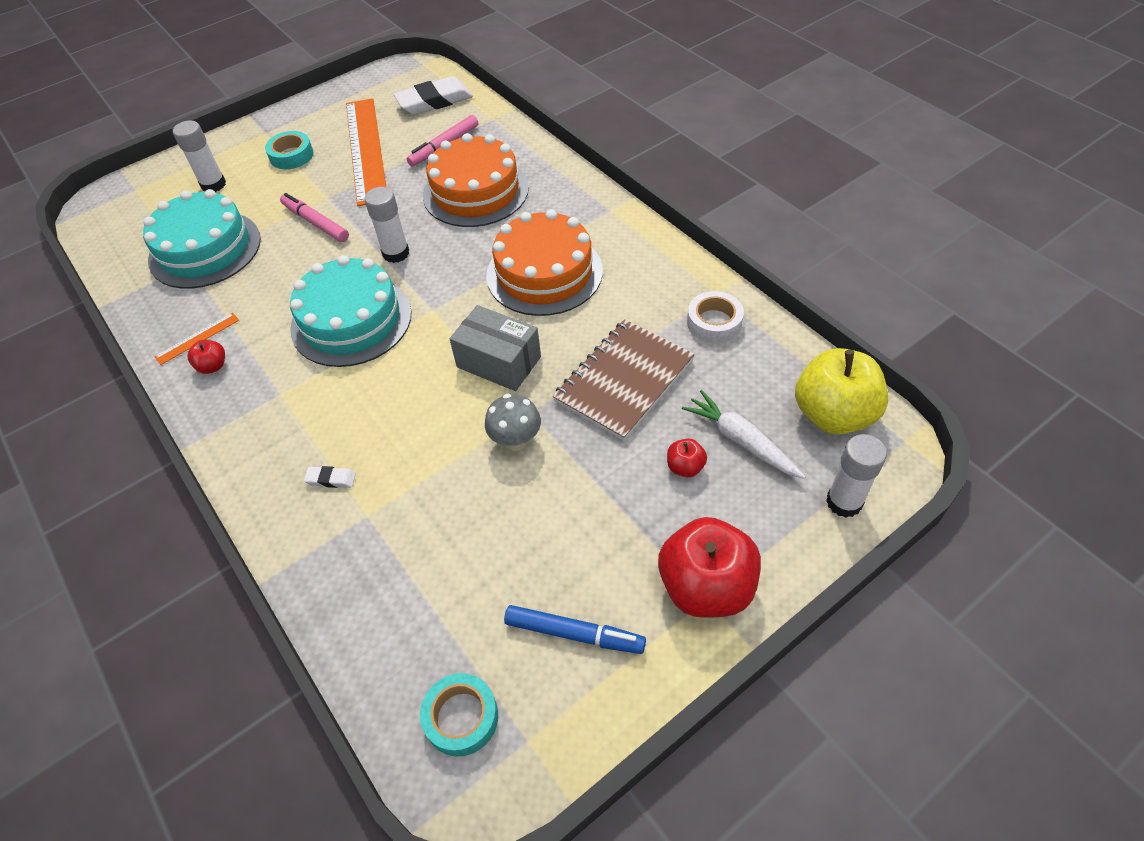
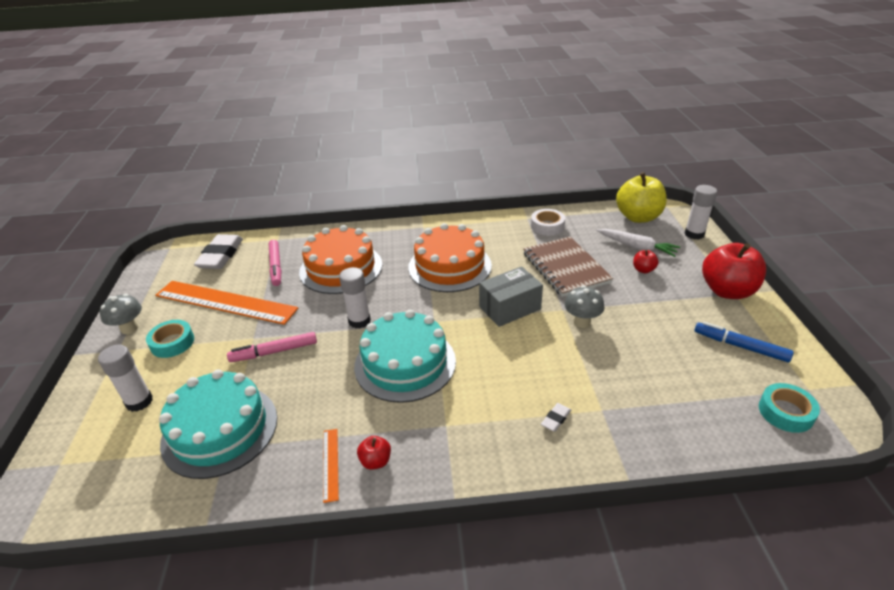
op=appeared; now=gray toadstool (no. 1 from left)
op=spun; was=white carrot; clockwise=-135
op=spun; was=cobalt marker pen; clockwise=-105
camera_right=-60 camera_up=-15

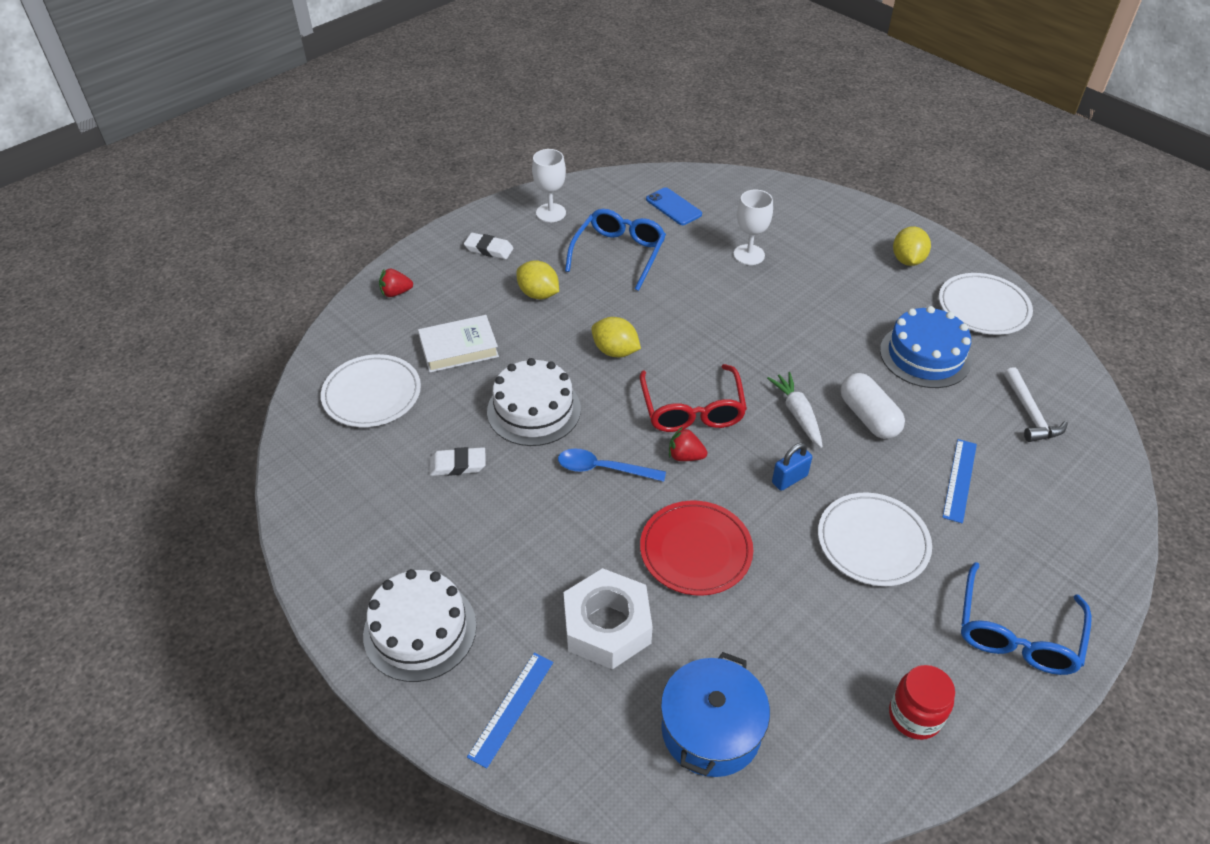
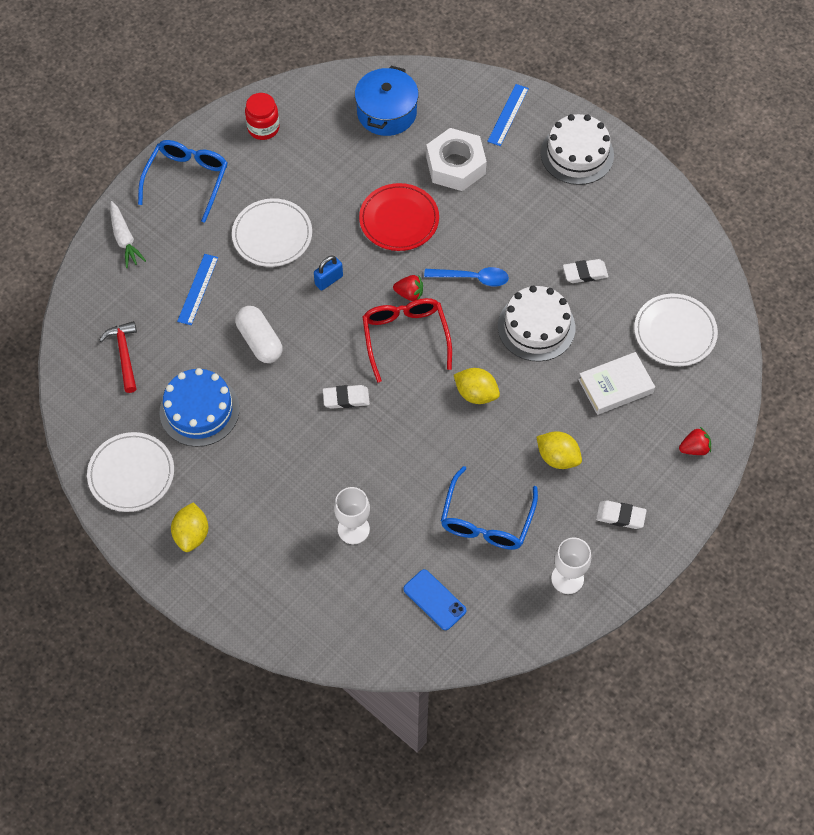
op=colour; was=white claw hammer; now=crimson claw hammer
op=relocated; was=white carrot
op=appeared; now=white gum eraser (no. 1 from left)
camera_right=175 camera_up=15

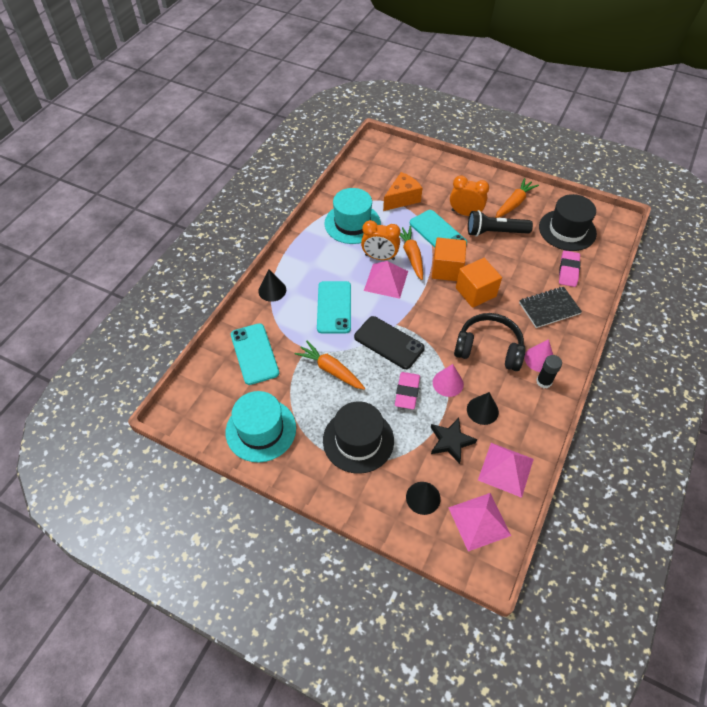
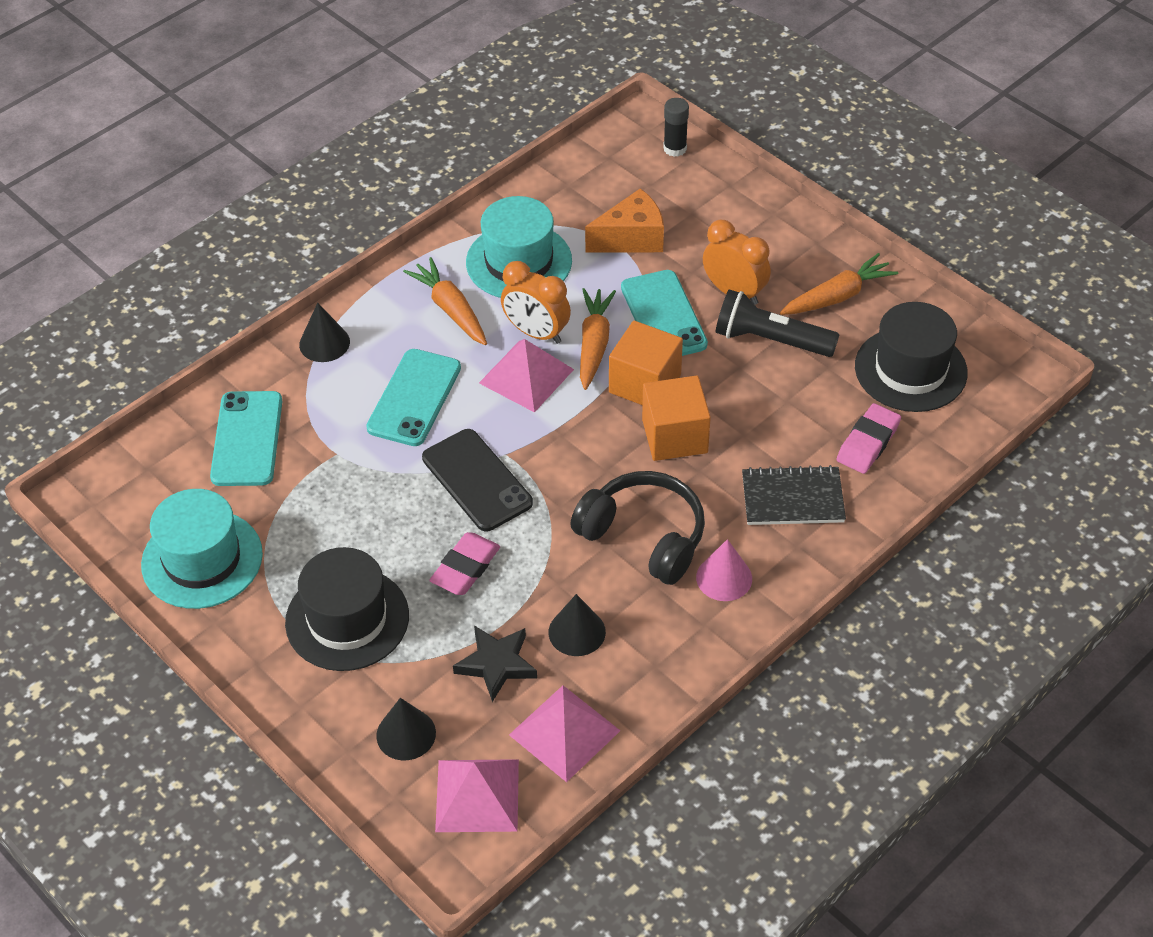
op=relocated; was=bright orange carrot (no. 1 from left)
op=relocated; was=ebony glue stick
op=missing; was=rosy cone shape (no. 1 from left)
camera_right=20 camera_up=-5

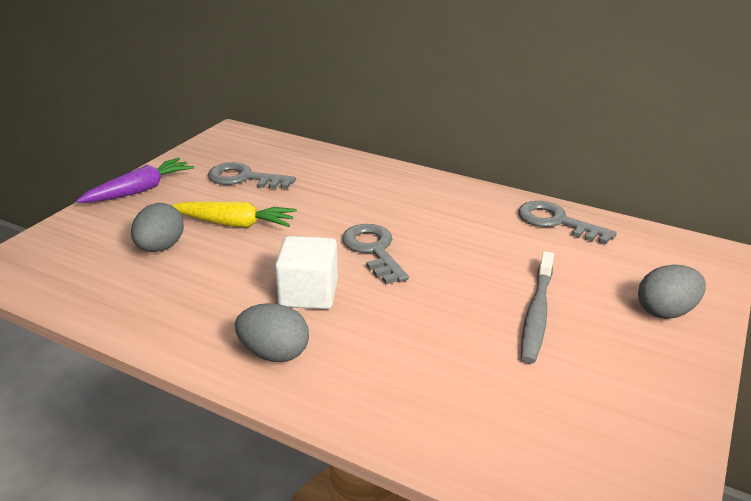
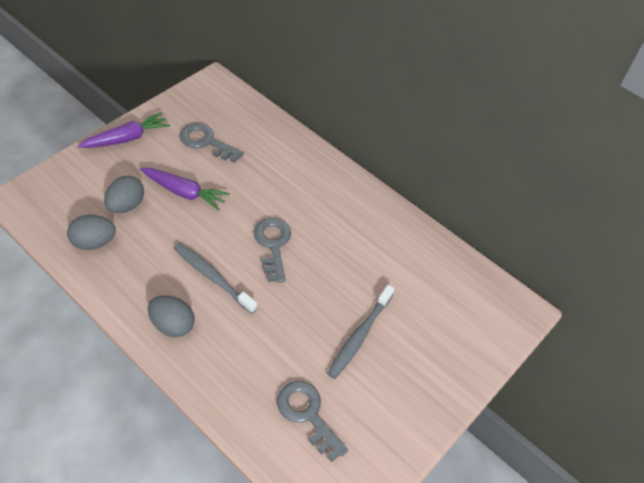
op=relocated; was=gray egg (no. 3 from left in the first image); now=gray egg (no. 1 from left)
op=colour; was=yellow carrot; now=purple carrot (no. 2 from left)
op=exchanged; was=white block; now=gray tooth brush (no. 1 from left)
op=relocated; was=gray latchkey (no. 3 from left)
camera_right=10 camera_up=20

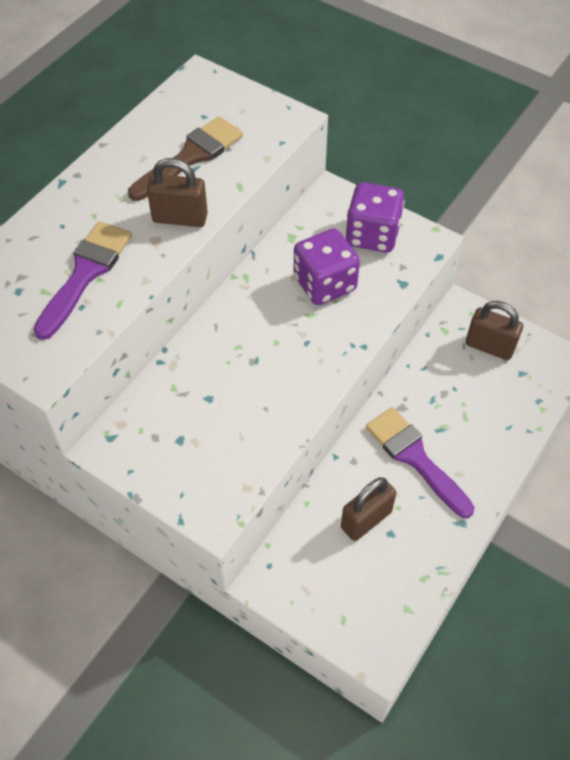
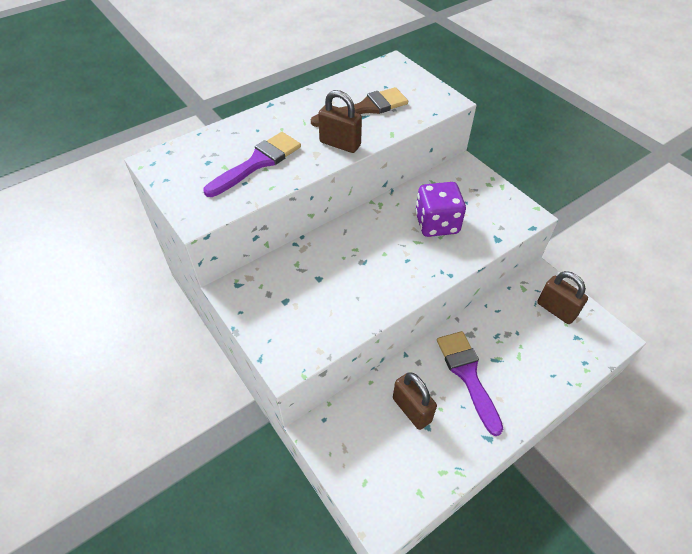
op=spun; was=dark brown small lock (no. 2 from left); clockwise=75
op=missing; was=purple game die (no. 2 from left)
camera_right=20 camera_up=-5

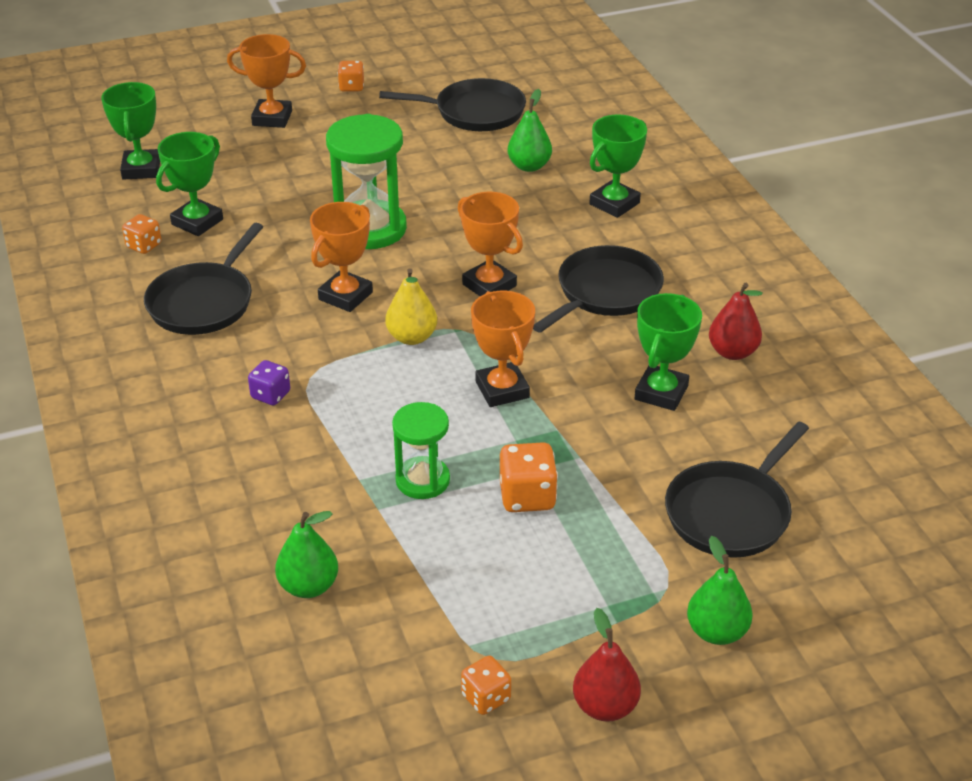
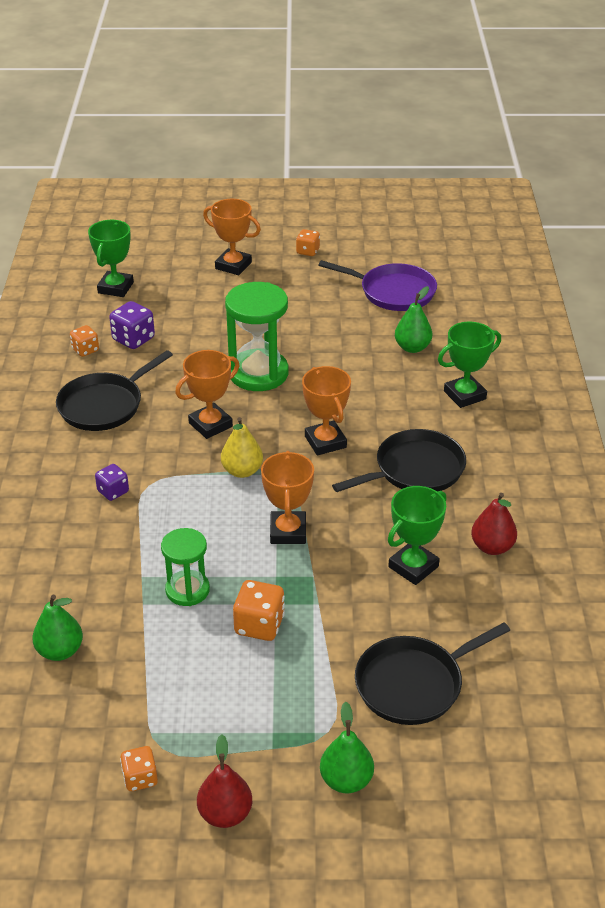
op=exchanged; was=green award cup (no. 2 from left); now=purple game die (no. 2 from left)
op=colour; was=ebony skillet (no. 2 from left); now=purple skillet
camera_right=20 camera_up=0

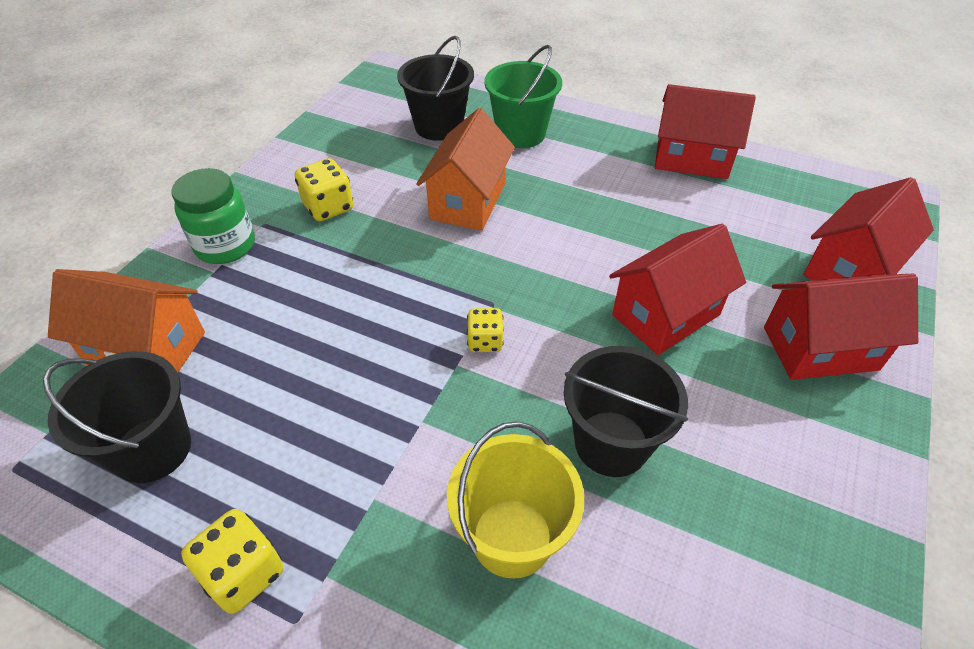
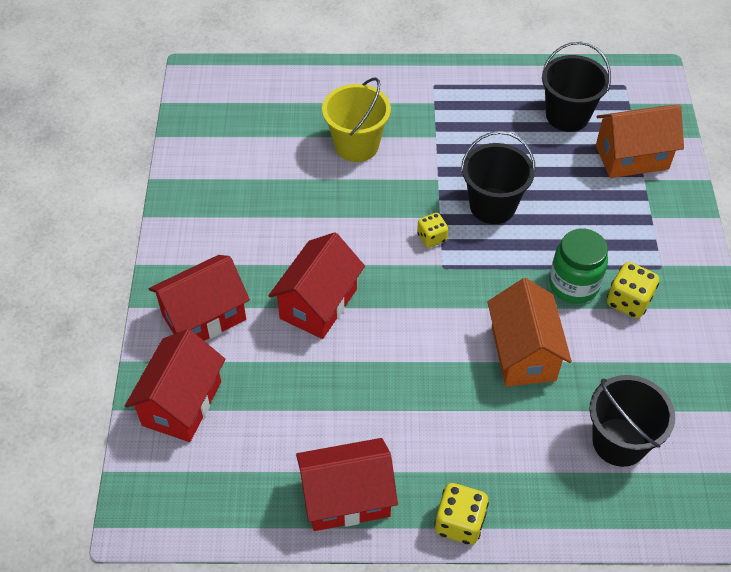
op=relocated; was=yellow game die (no. 1 from left in the first image); now=yellow game die (no. 2 from left)
op=relocated; was=ebony bucket (no. 3 from left in the first image); now=ebony bucket (no. 1 from left)
op=relocated; was=green jam jar
op=missing; was=green bucket
camera_right=155 camera_up=5

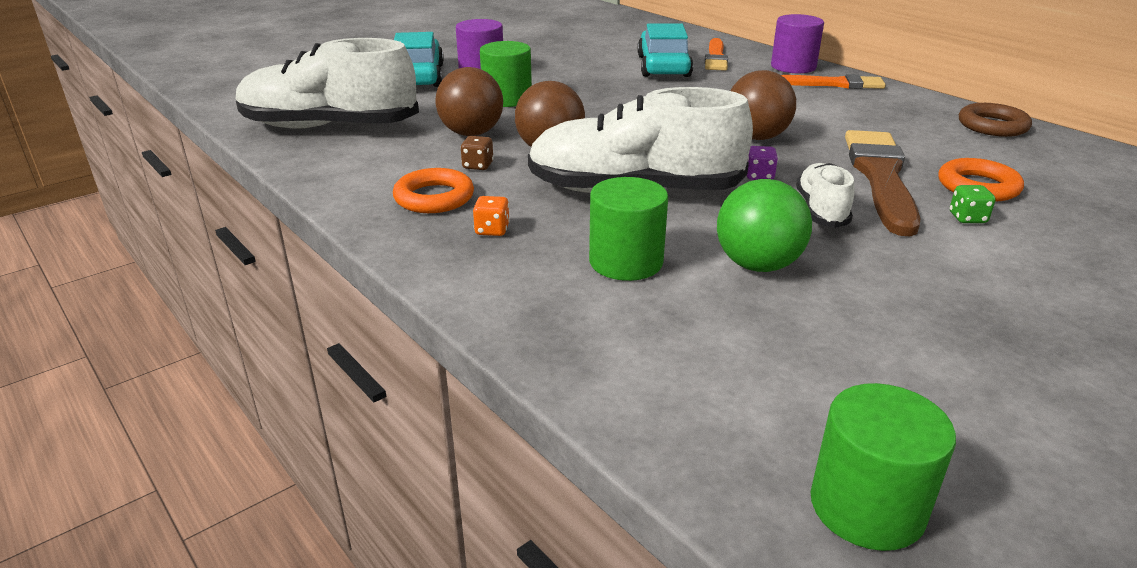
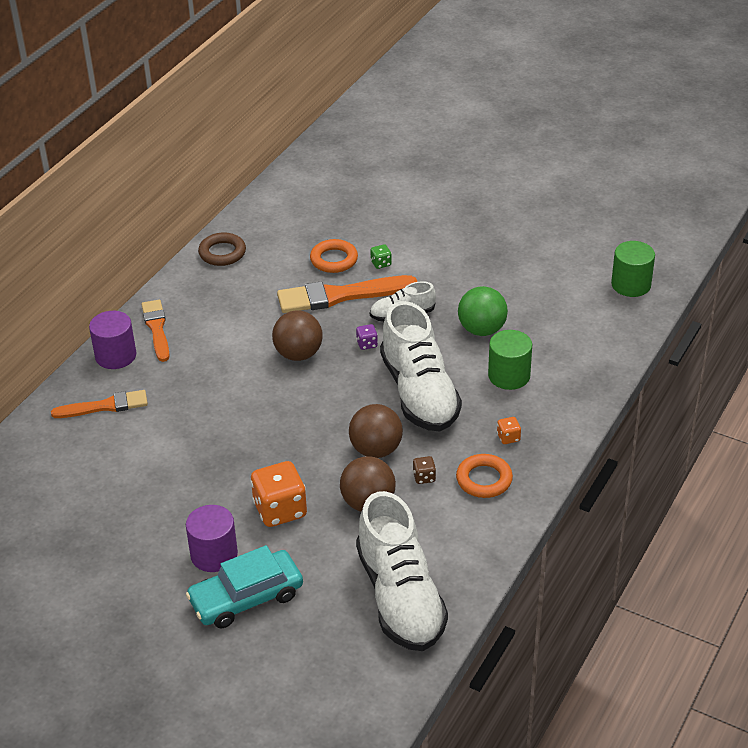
op=exchanged; was=green cylinder (no. 1 from left); now=bright orange game die (no. 1 from left)
op=colour; was=dark brown paint brush; now=bright orange paint brush (no. 3 from left)
op=missing; was=teal car (no. 2 from left)
camera_right=-110 camera_up=10

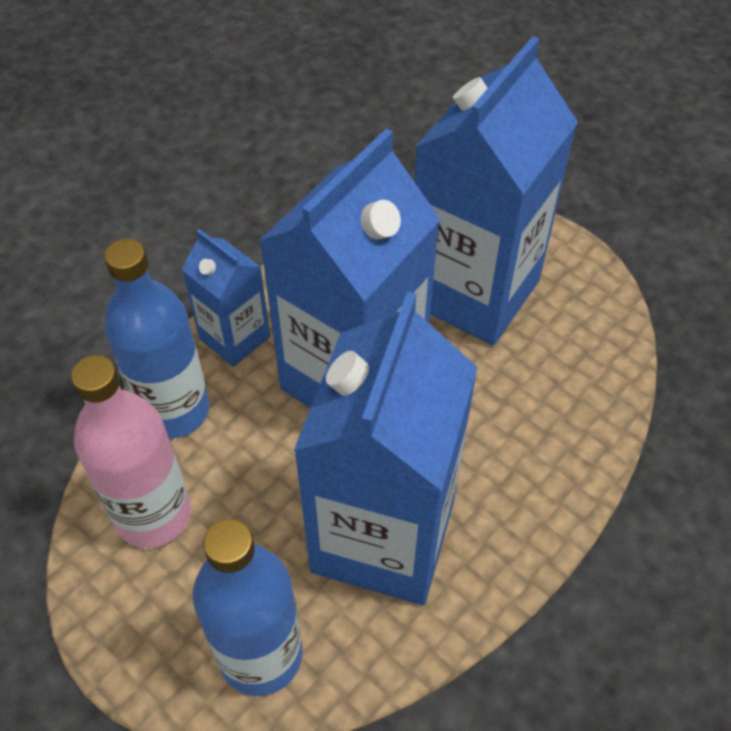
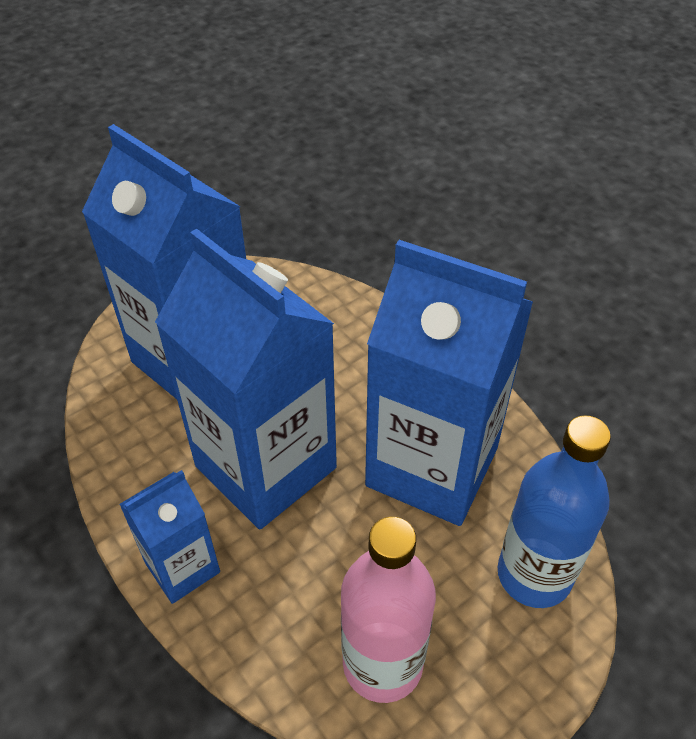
op=missing; was=cobalt flask (no. 1 from left)
camera_right=-80 camera_up=-5

